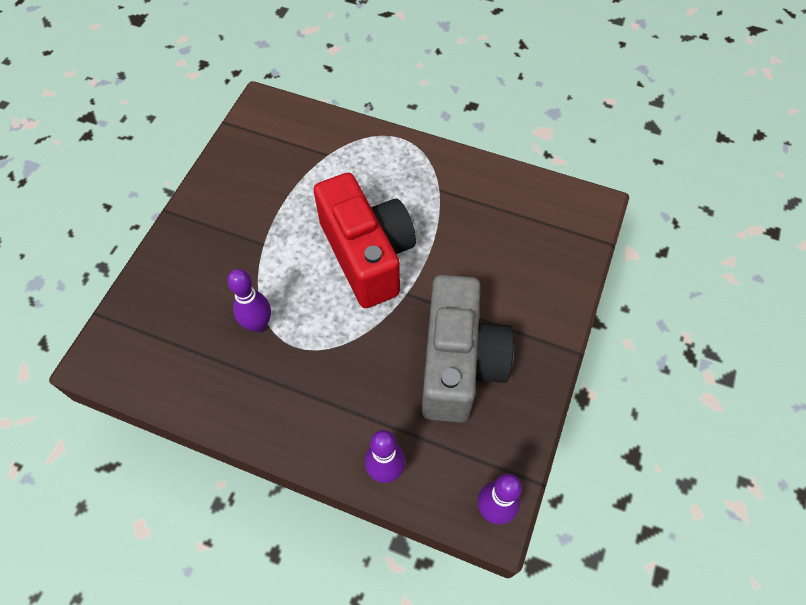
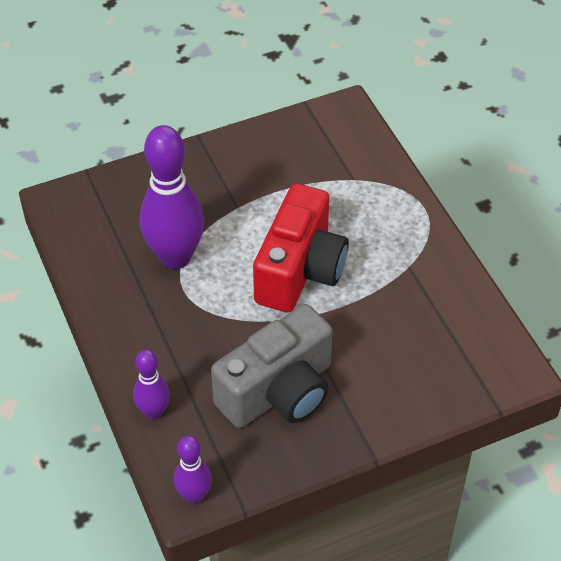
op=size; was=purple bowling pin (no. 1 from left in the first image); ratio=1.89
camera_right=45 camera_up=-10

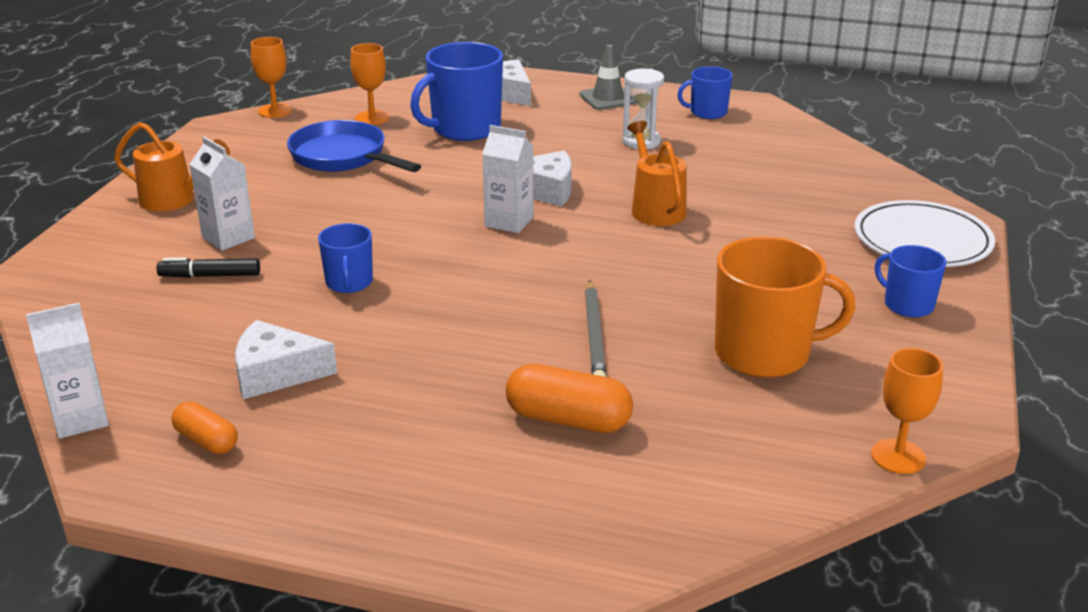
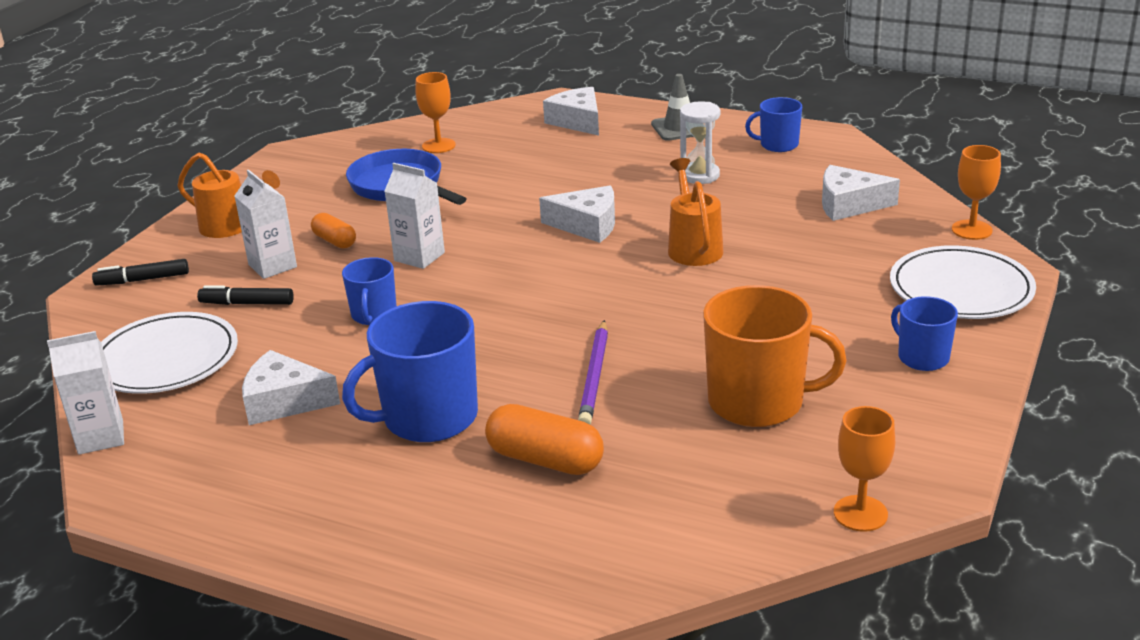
op=appeared; now=ebony marker pen (no. 1 from left)
op=appeared; now=white plate (no. 1 from left)
op=relocated; was=bright orange capsule (no. 1 from left)
op=relocated; was=cobalt mug (no. 2 from left)
op=relocated; was=white milk carton (no. 3 from left)
op=colour; was=gray lead pencil; now=purple lead pencil
op=appeared; now=white cheese wedge (no. 4 from left)
op=relocated; was=bright orange goblet (no. 1 from left in the first image); now=bright orange goblet (no. 3 from left)
camera_right=10 camera_up=0

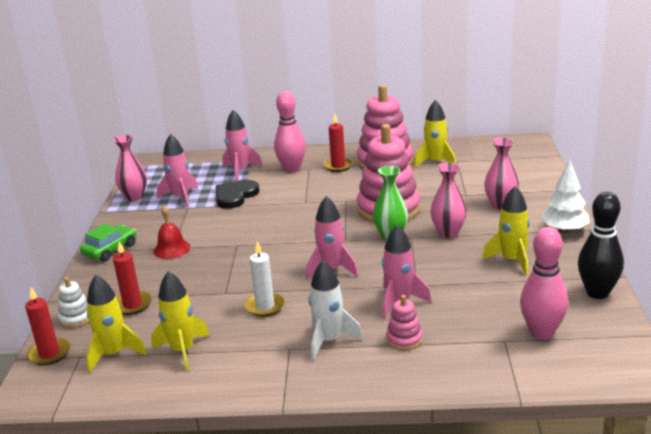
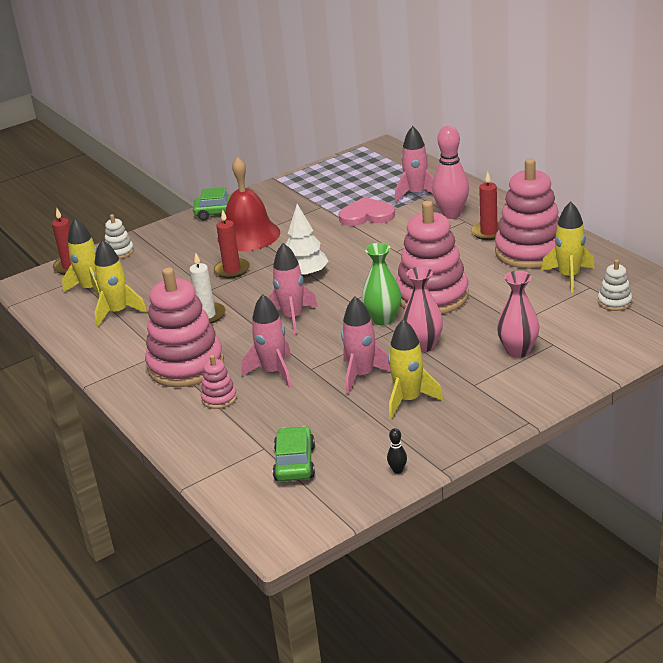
op=exchanged; was=white spaceship; now=rosy ring stacker (no. 1 from left)
op=relocated; was=crimson candle (no. 2 from left)
op=size; was=crimson school bell; ratio=1.75
op=exchanged; was=rosy bowling pin (no. 2 from left); now=green car (no. 2 from left)
op=relocated; was=white tree
op=colour; was=ebony heart; now=rosy heart
op=relocated; was=rosy spaceship (no. 1 from left in the first image); now=rosy spaceship (no. 3 from left)
op=size; was=ebony bowling pin; ratio=0.4
op=appeared; now=white ring stacker (no. 2 from left)
op=missing; was=rosy vase (no. 1 from left)
camera_right=55 camera_up=5

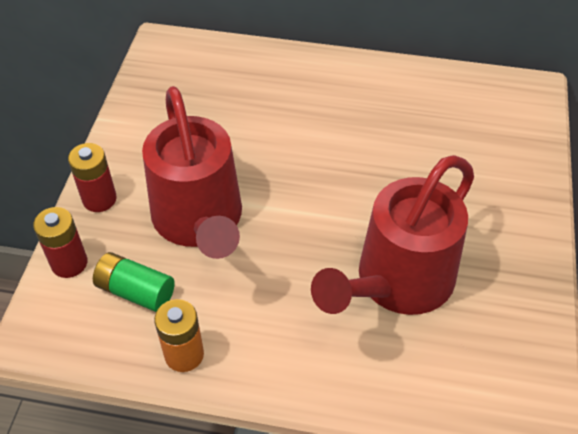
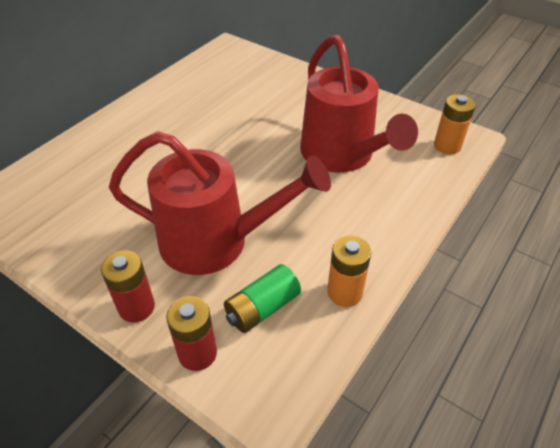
op=appeared; now=bright orange power cell (no. 2 from left)
camera_right=-65 camera_up=-5

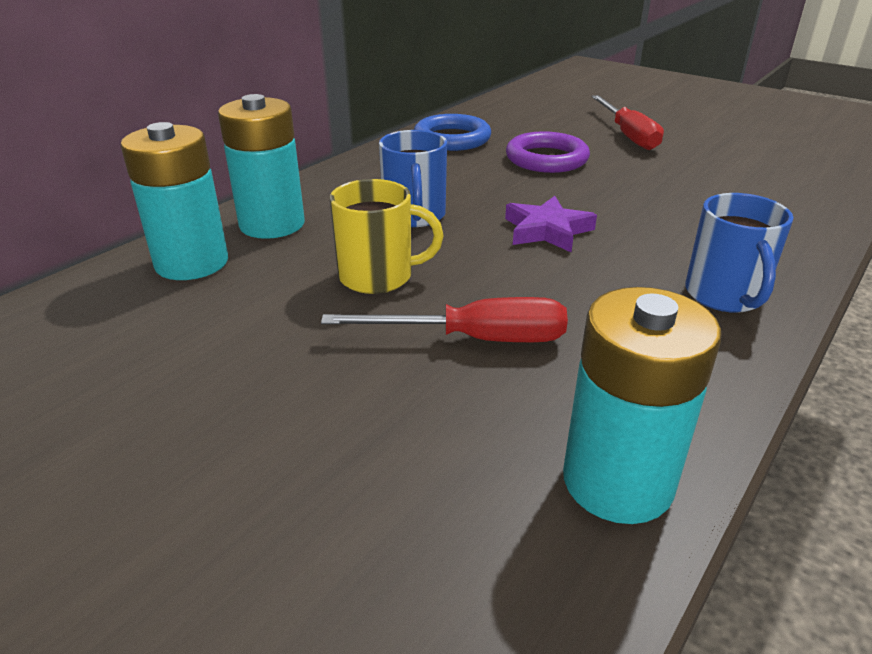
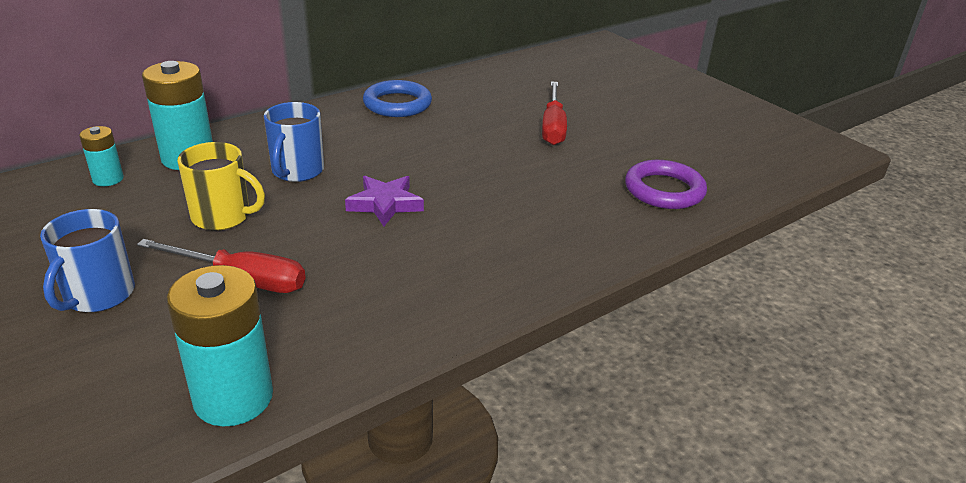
op=relocated; was=cobalt mug (no. 2 from left in the first image); now=cobalt mug (no. 1 from left)
op=size; was=teal power cell (no. 1 from left); ratio=0.54
op=relocated; was=purple ring
camera_right=15 camera_up=0

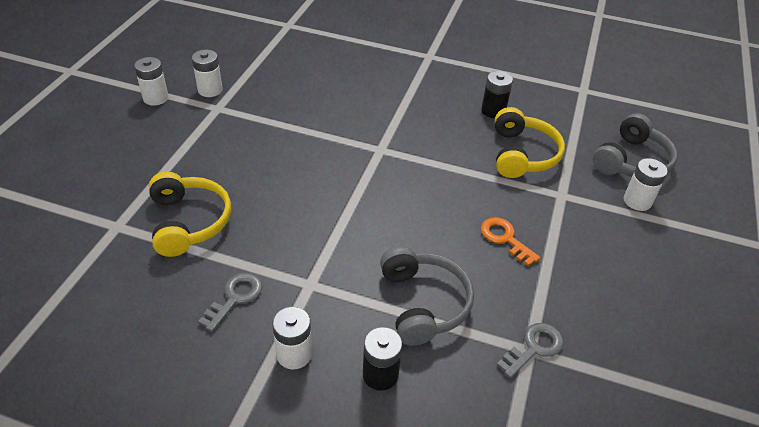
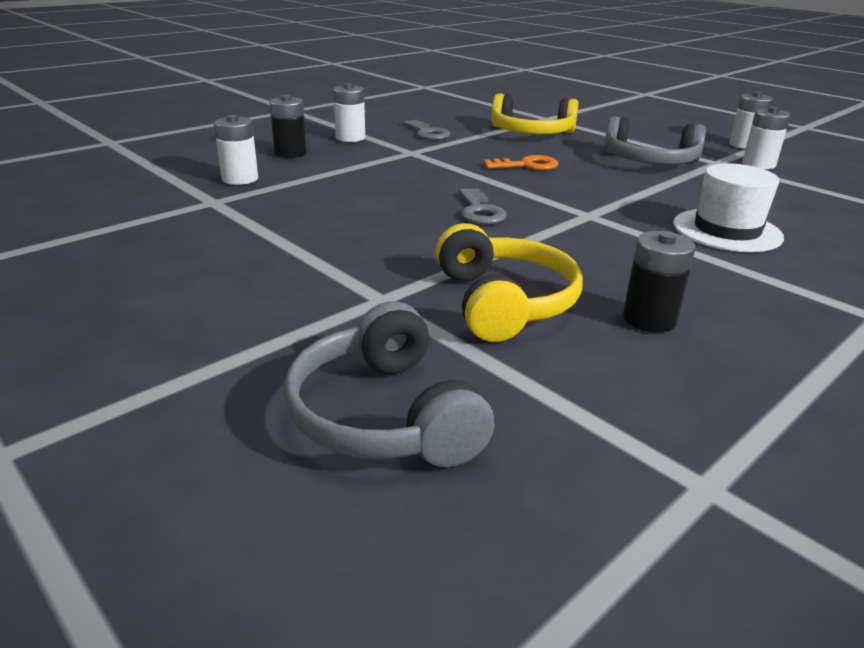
op=relocated; was=white power cell (no. 4 from left in the first image); now=white power cell (no. 1 from left)
op=spun; was=yellow headset (no. 2 from left in the first image); clockwise=-135
op=relocated; was=gray latchkey (no. 2 from left)
op=relocated; was=bright orange latchkey
op=relocated; was=gray headset (no. 1 from left in the first image); now=gray headset (no. 2 from left)
op=appeared; now=white tall hat
camera_right=120 camera_up=-15

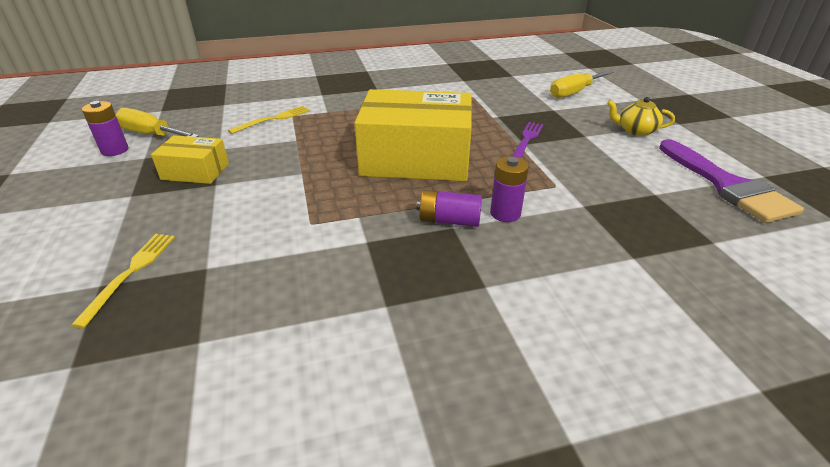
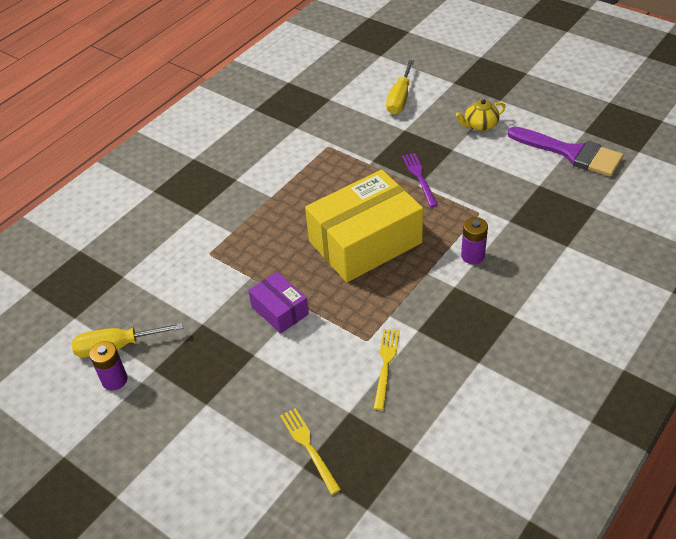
op=appeared; now=purple parcel
op=relocated; was=yellow fork (no. 2 from left)
op=missing; was=yellow parcel (no. 1 from left)
op=missing; was=purple power cell (no. 2 from left)
camera_right=-35 camera_up=10

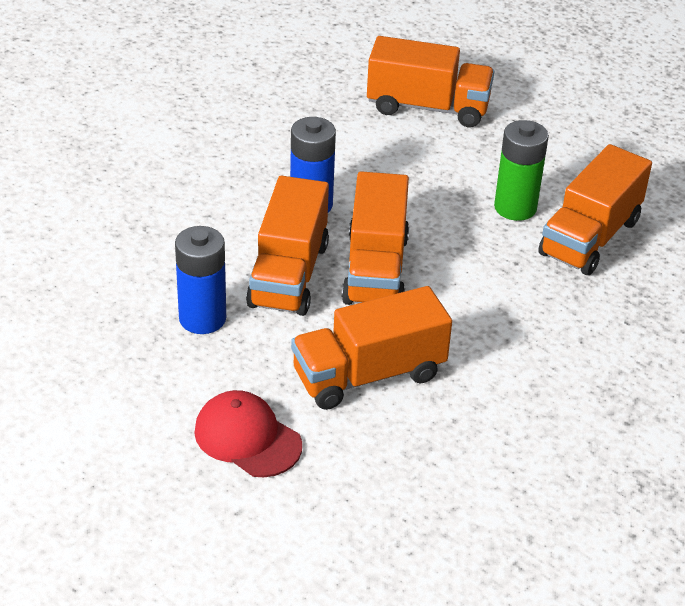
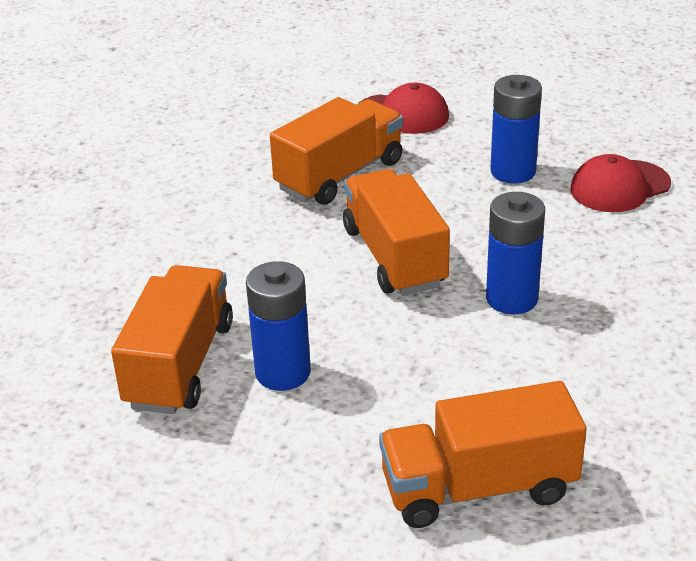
op=colour; was=green power cell; now=cobalt power cell (no. 1 from left)
op=appeared; now=crimson peaked cap (no. 2 from left)
op=missing; was=bright orange lorry (no. 1 from left)
camera_right=160 camera_up=-5

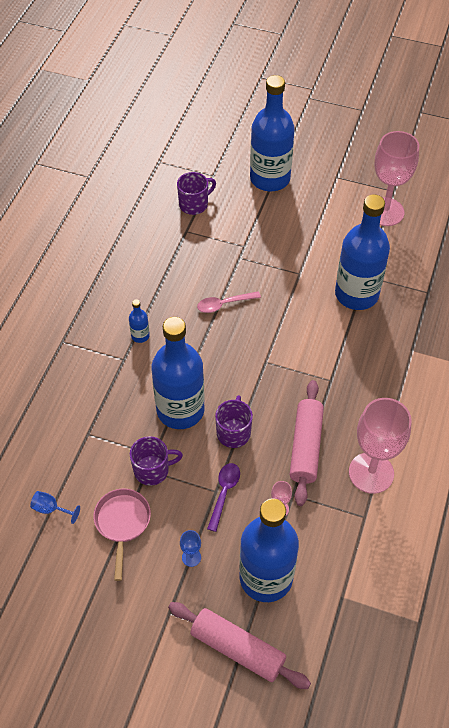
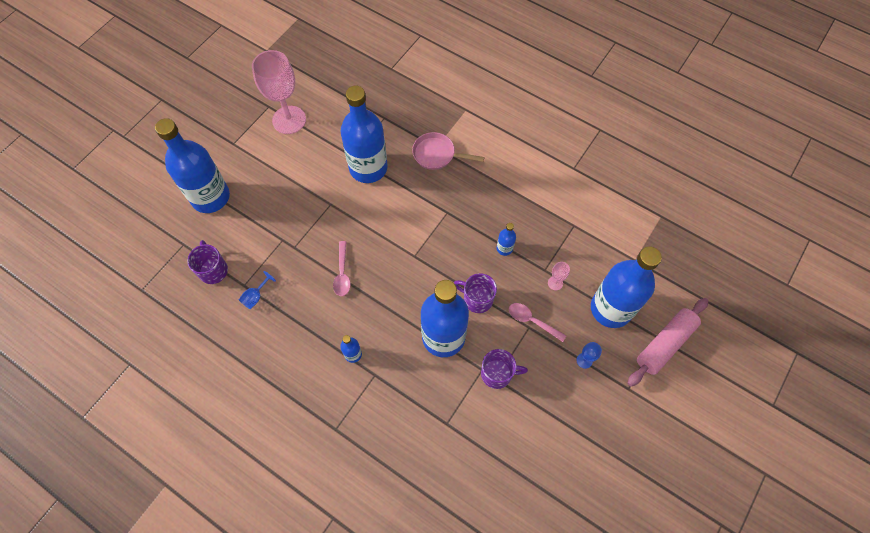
op=relocated; was=cobalt goblet (no. 1 from left)
op=relocated; was=rosy skillet
op=spun; was=purple mug (no. 1 from left in the first image); clockwise=90
op=exchanged; was=rosy rolling pin (no. 2 from left); now=cobalt flask (no. 5 from left)
op=colour; was=purple teaspoon; now=rosy teaspoon (no. 2 from left)
op=missing; was=rosy goblet (no. 2 from left)
camera_right=-75 camera_up=10

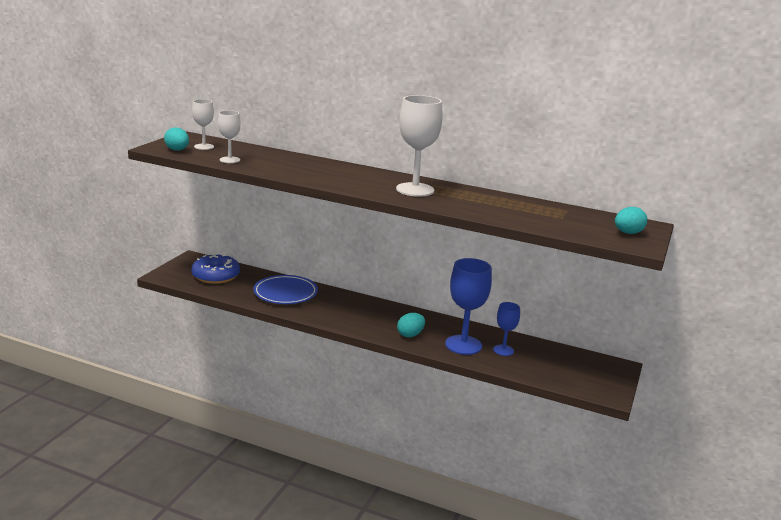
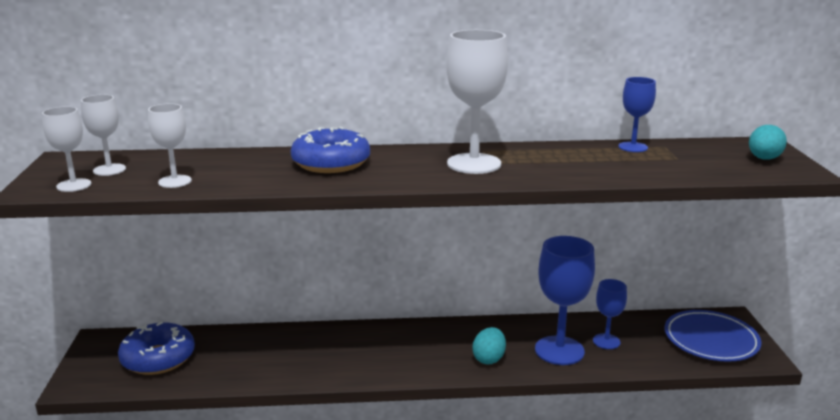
op=exchanged; was=teal egg (no. 1 from left); now=white goblet (no. 1 from left)
op=appeared; now=cobalt doughnut (no. 2 from left)
op=appeared; now=cobalt goblet (no. 3 from left)
op=relocated; was=cobalt plate
camera_right=-25 camera_up=0

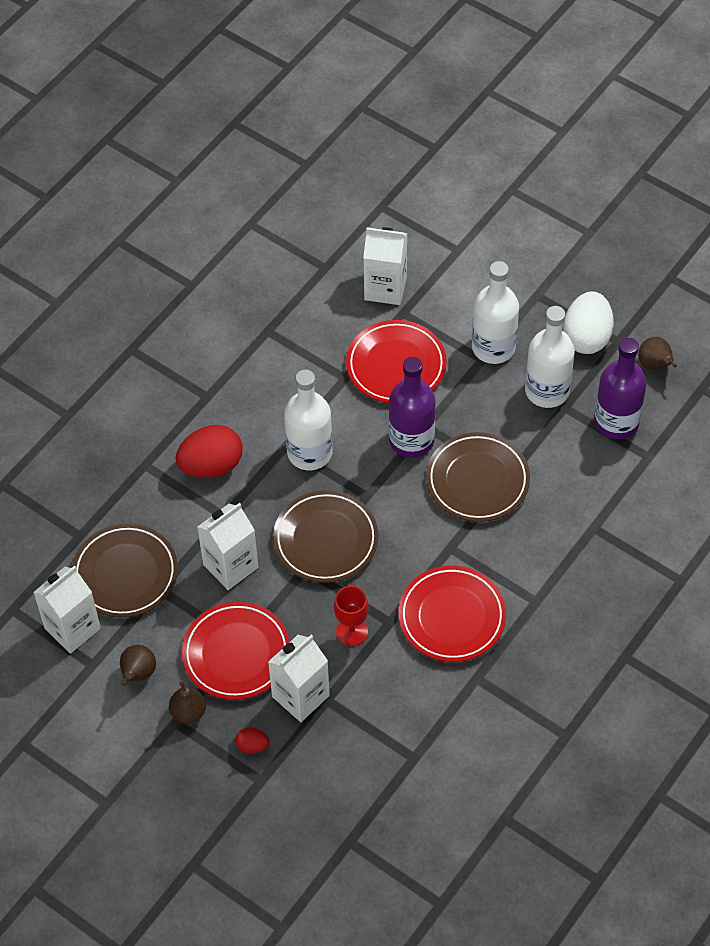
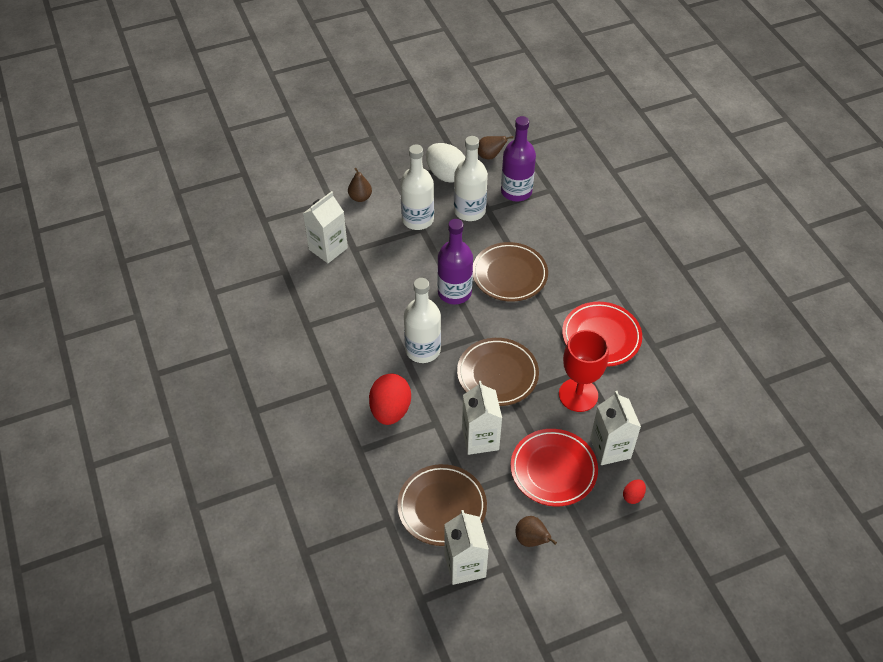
op=relocated; was=dark brown toy pear (no. 2 from left in the first image); now=dark brown toy pear (no. 1 from left)
op=size; was=crimson goblet; ratio=1.61
op=missing; was=crimson plate (no. 2 from left)
camera_right=-60 camera_up=-5

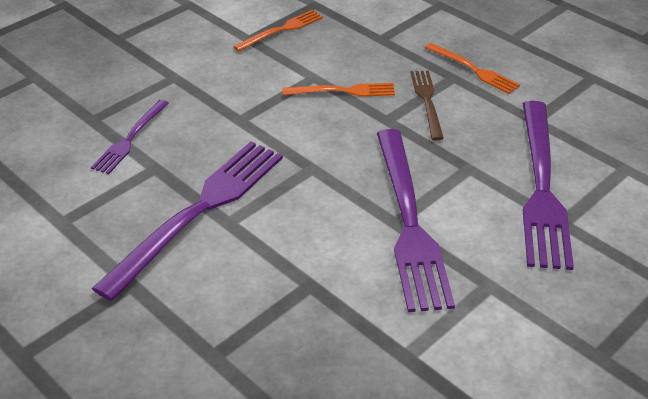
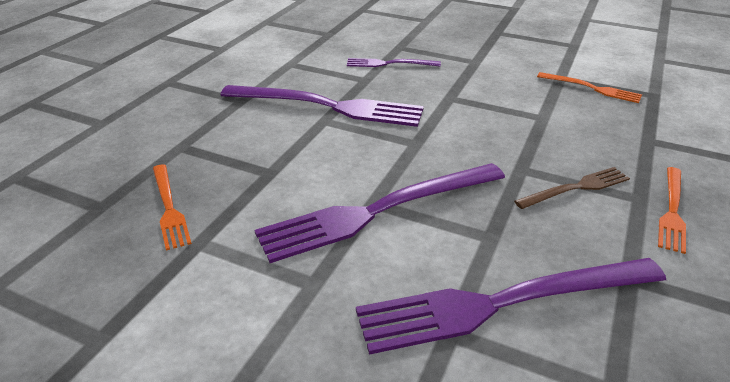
op=relocated; was=bright orange fork (no. 2 from left in the first image); now=bright orange fork (no. 1 from left)
camera_right=70 camera_up=-5

